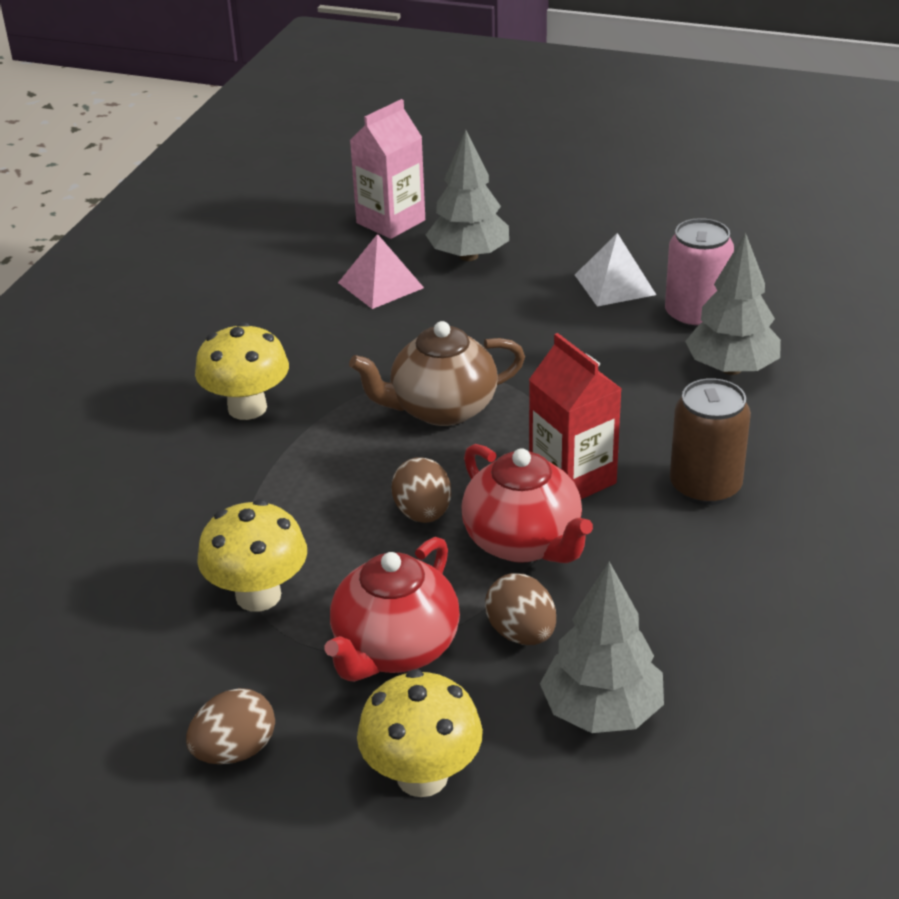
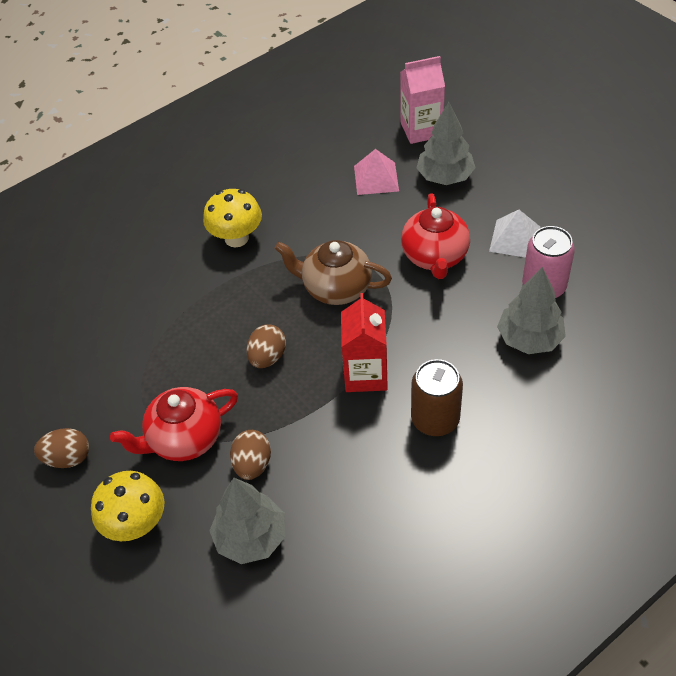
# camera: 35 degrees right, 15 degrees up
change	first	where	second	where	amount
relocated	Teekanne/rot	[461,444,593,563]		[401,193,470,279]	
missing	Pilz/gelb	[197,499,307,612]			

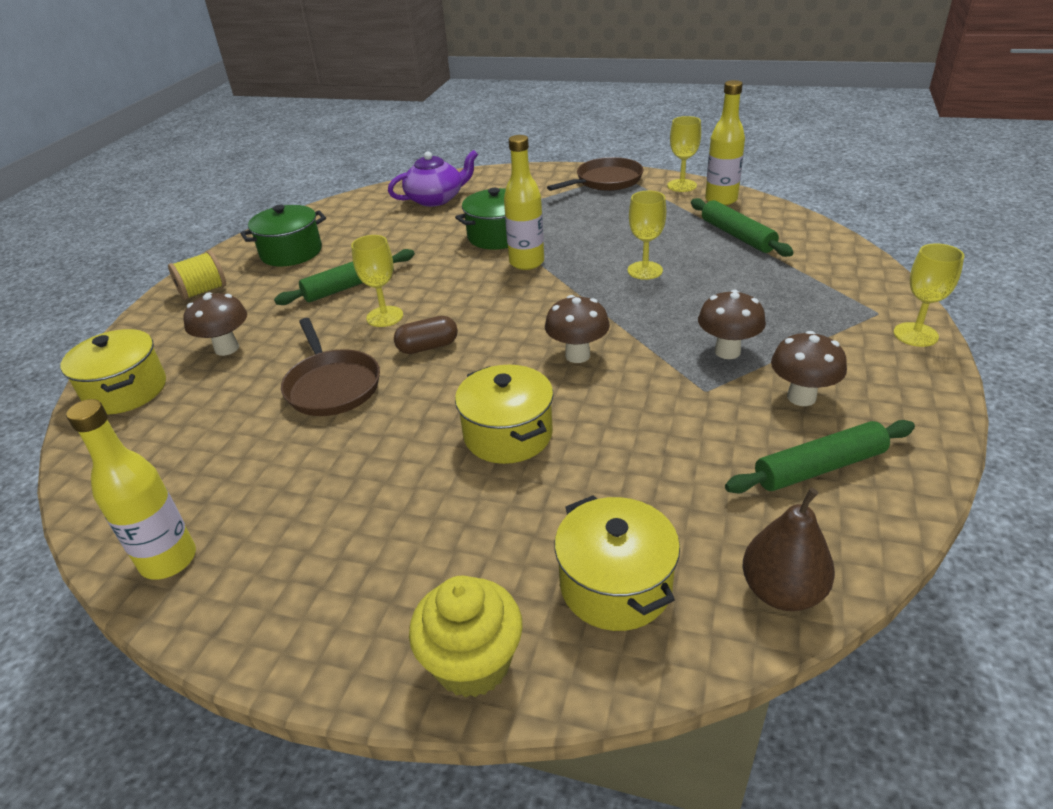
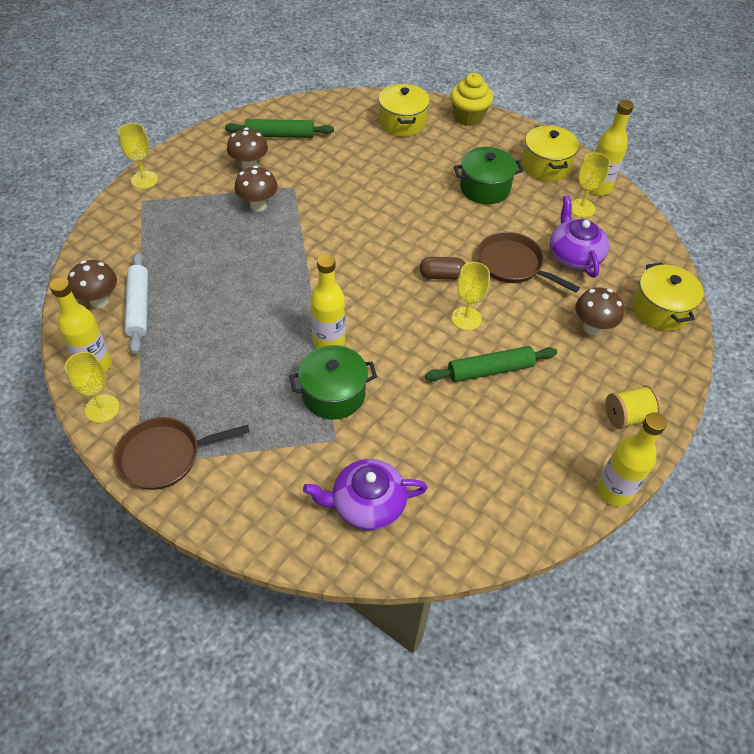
# camera: 165 degrees left, 15 degrees up
change	first	where	second	where	amount
relocated	Pilz/braun	[545,295,610,363]		[67,260,117,308]	
colour	Nudelholz/grün	[691,198,794,257]	Nudelholz/weiß	[125,252,148,354]	
relocated	Kochtopf/grün	[240,205,326,266]		[454,147,523,204]	
spun	Pfanne/braun	[281,318,380,416]		[478,232,580,293]	45 degrees counterclockwise
relocated	Kochtopf/gelb	[455,365,554,464]		[522,125,579,181]	
appeared			Teekanne/lila	[550,196,609,278]	
relocated	Kelch/gelb	[628,190,666,280]		[571,152,610,218]	
appeared			Flasche/gelb	[597,413,667,506]	
missing	Birne/braun	[743,488,835,611]			

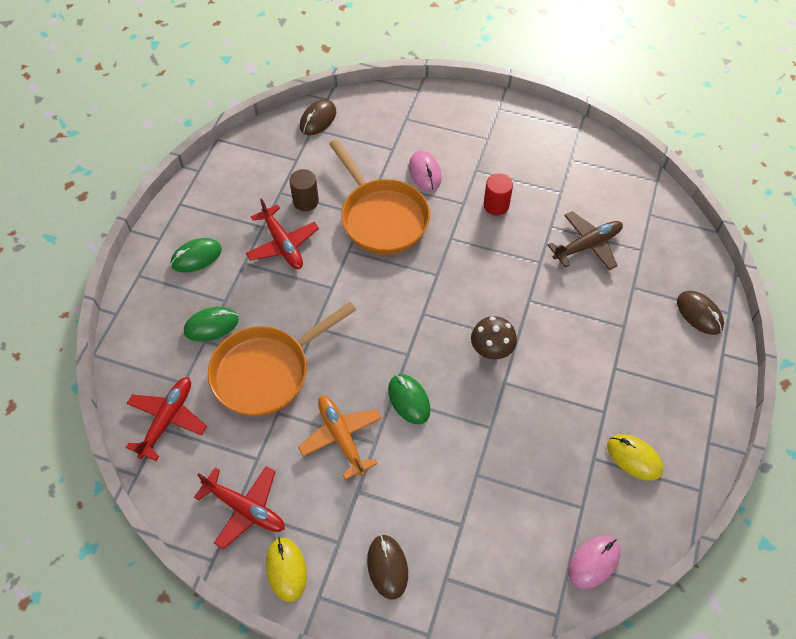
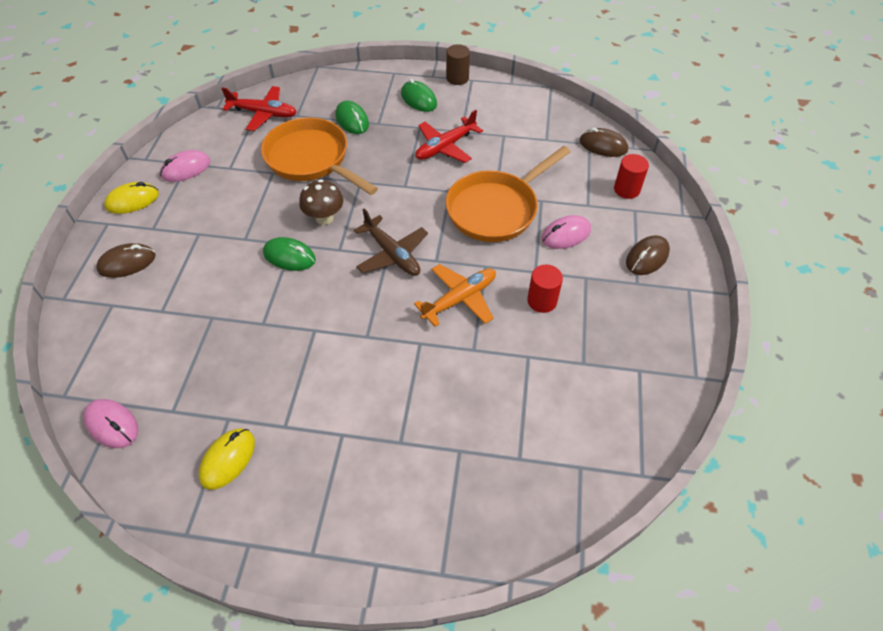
# camera: 80 degrees right, 5 degrees down
change	first	where	second	where	amount
exchanged	Flugzeug/rot	[194,466,285,549]	Computermaus/rosa	[160,150,210,182]	
spun	Computermaus/grün	[388,374,431,424]		[263,237,316,271]	60 degrees clockwise
relocated	Pilz/braun	[471,316,517,360]		[299,179,343,225]	
relocated	Flugzeug/braun	[548,211,623,270]		[354,209,428,276]	
relocated	Flugzeug/orange	[298,396,382,480]		[414,264,496,327]	
relocated	Vollzylinder/braun	[289,169,319,211]		[446,44,470,85]	
appeared			Vollzylinder/rot	[614,154,649,199]	
relocated	Computermaus/braun	[677,291,724,335]		[626,235,670,275]	

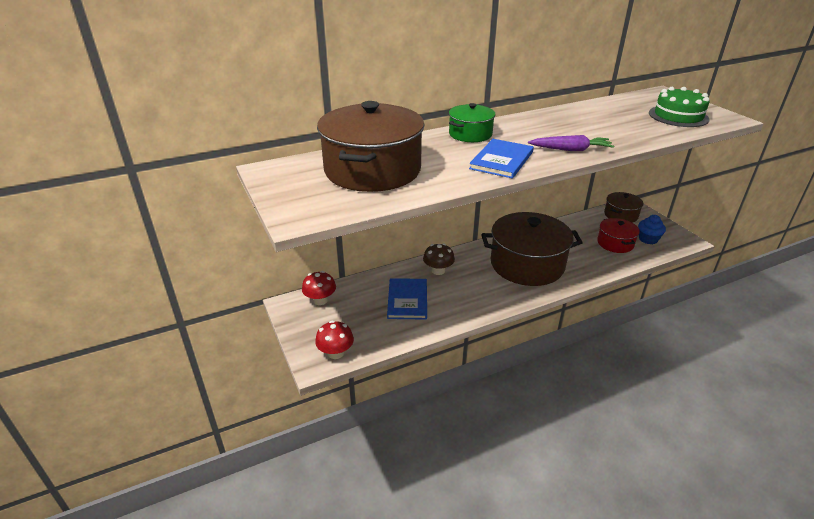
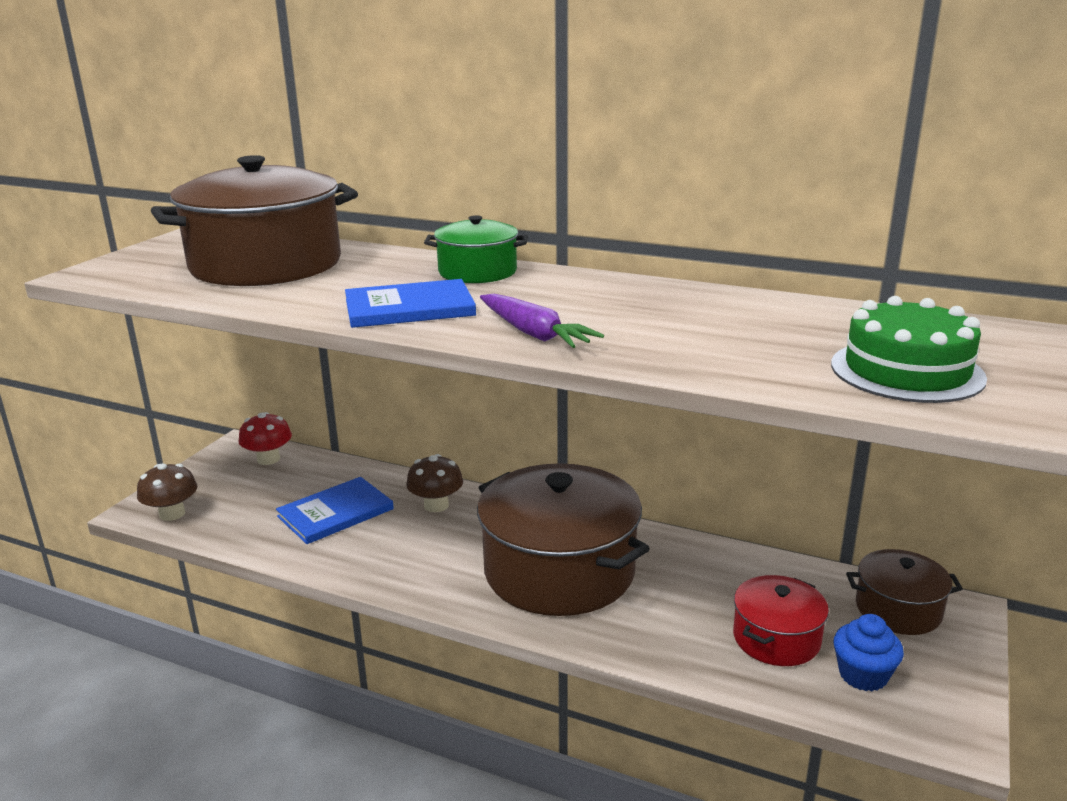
# camera: 50 degrees right, 10 degrees down
change	first	where	second	where	amount
colour	Pilz/rot	[315,321,354,359]	Pilz/braun	[137,463,197,521]	

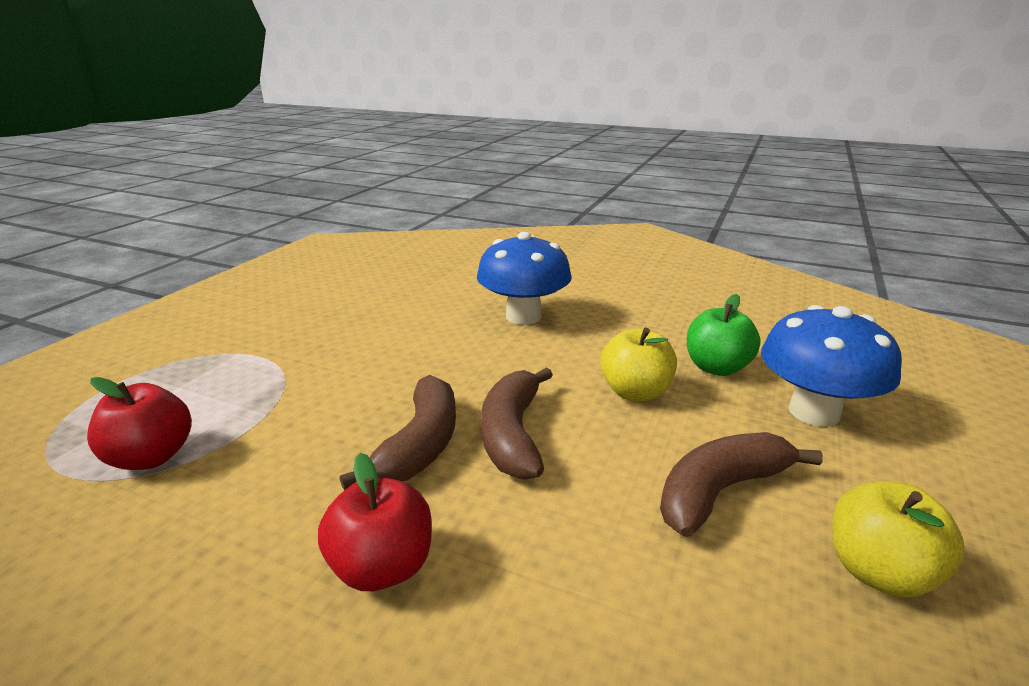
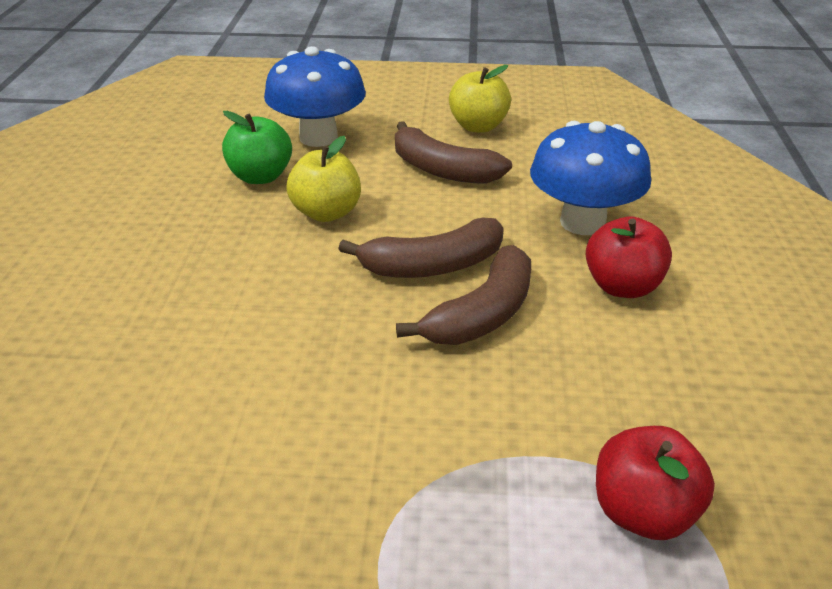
# camera: 110 degrees left, 10 degrees up
change	first	where	second	where	amount
spun	Banane/braun	[339,375,456,490]		[396,245,531,345]	135 degrees clockwise
relocated	Pilz/blau	[477,232,572,325]		[530,121,651,235]	

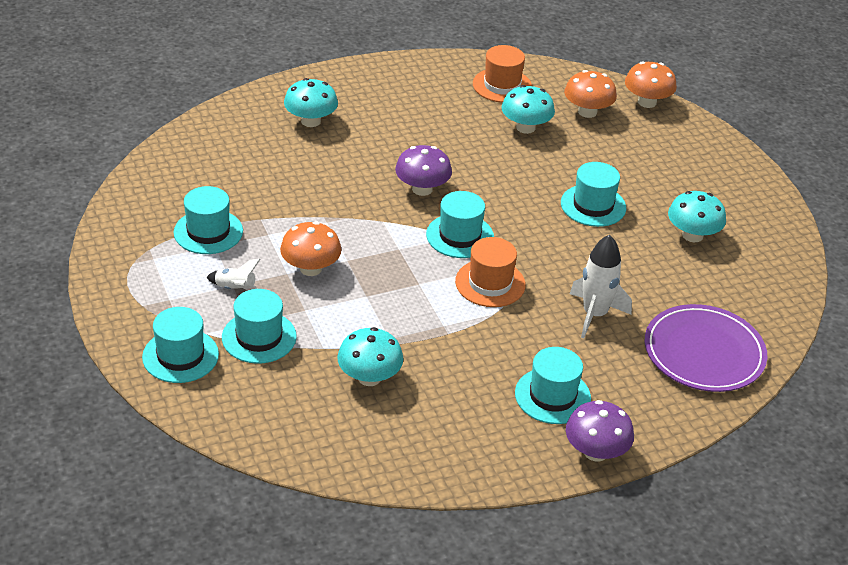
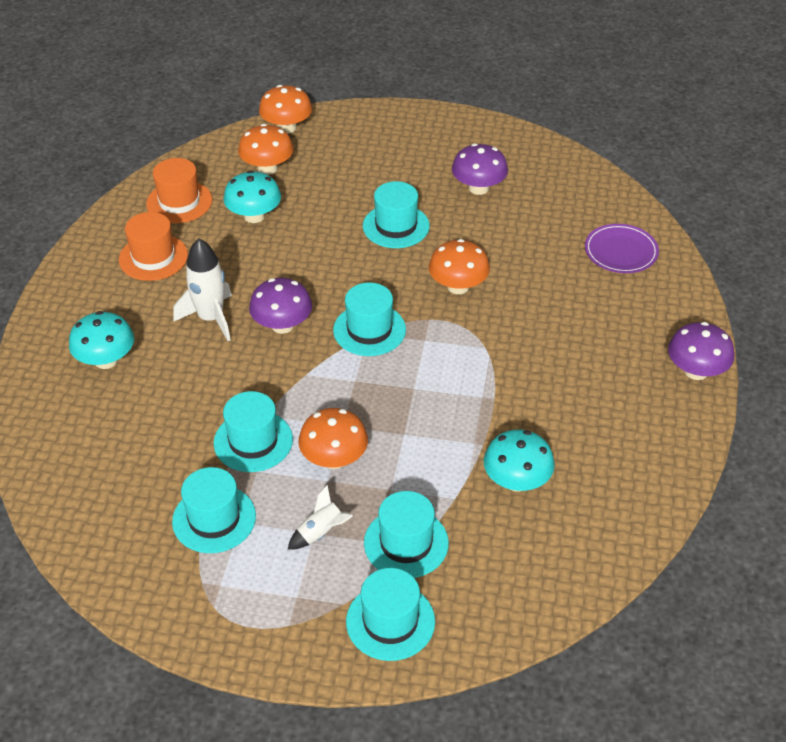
# camera: 55 degrees left, 5 degrees up
change	first	where	second	where	amount
relocated	Hut/orange	[455,237,526,307]		[119,212,188,281]	
relocated	Rakete/weiß	[570,235,632,338]		[173,239,232,341]	
relocated	Hut/türkis	[515,347,591,424]		[214,391,293,472]	
appeared			Pilz/orange	[429,239,490,294]	
colour	Pilz/türkis	[668,191,726,242]	Pilz/lila	[452,143,508,195]	
size	Teller/lila	[645,304,767,392]		[585,224,659,273]	x0.64

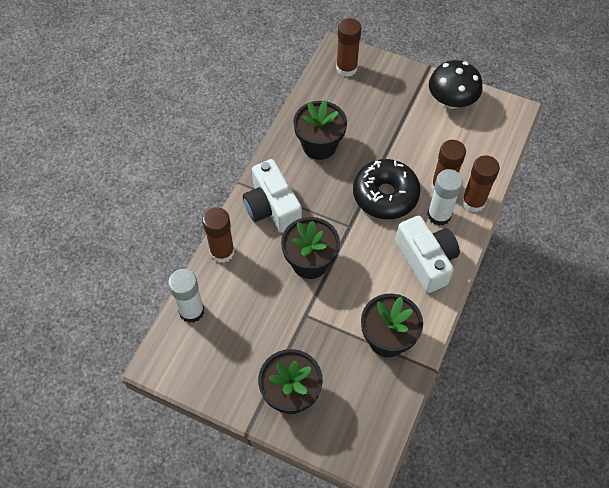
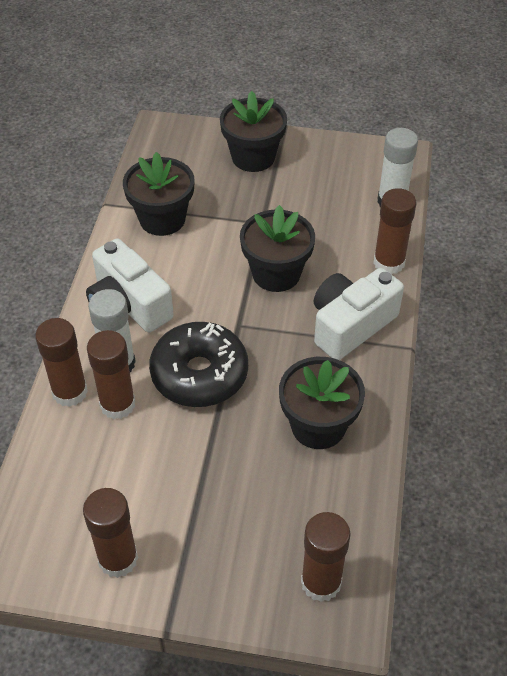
# camera: 165 degrees right, 10 degrees down
change	first	where	second	where	amount
exchanged	Pilz/schwarz	[429,60,483,109]	Klebestift/braun	[83,488,138,578]	
spun	Kamera/weiß	[243,159,302,233]		[314,268,404,360]	90 degrees counterclockwise

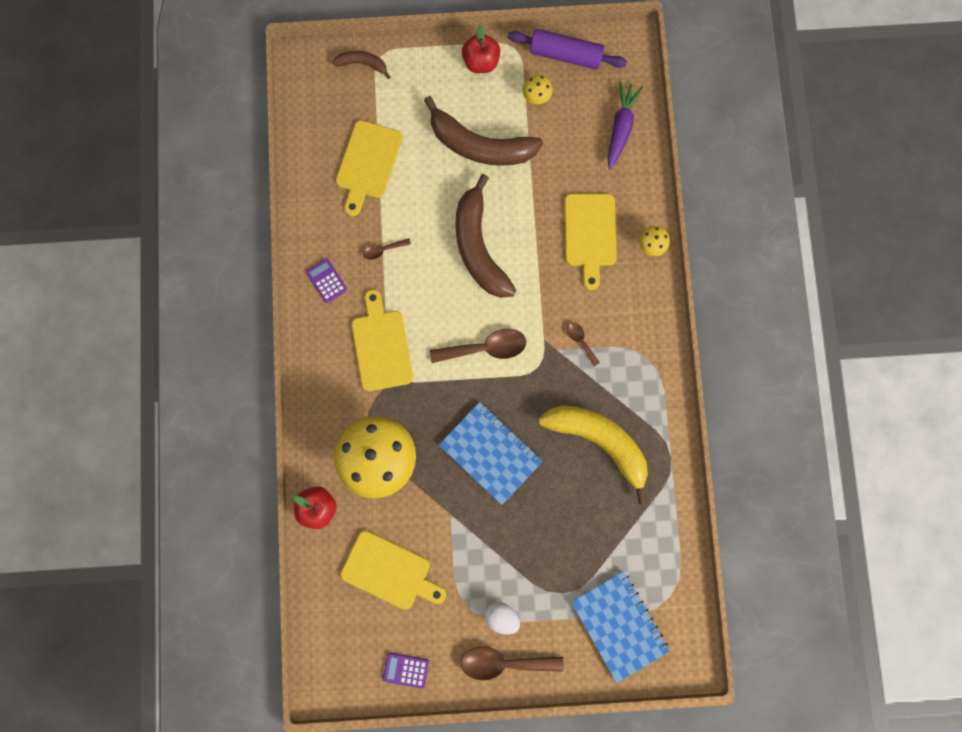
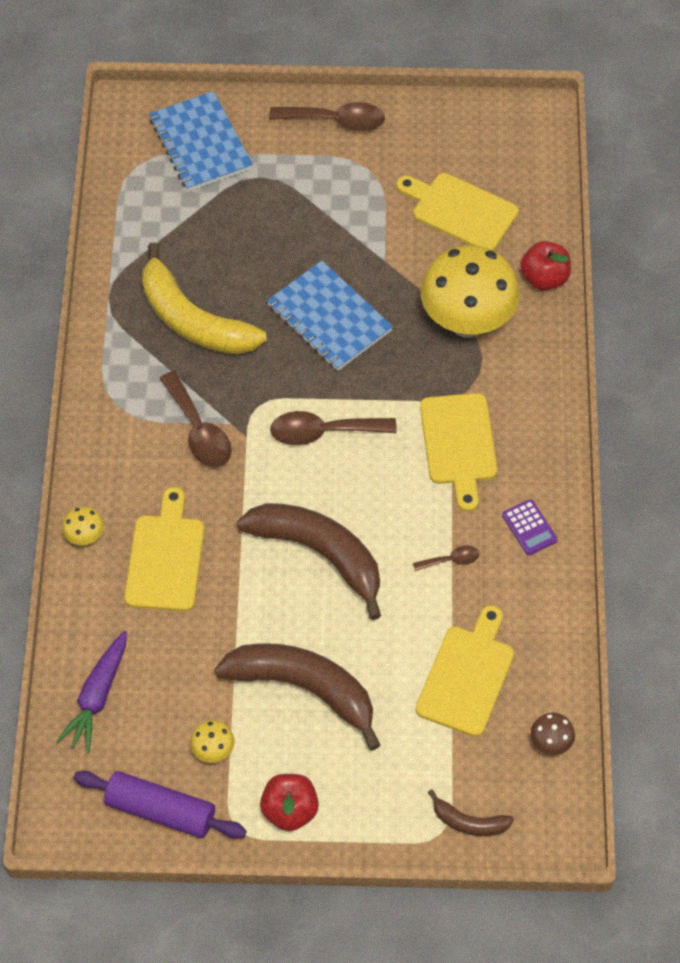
# camera: 175 degrees left, 20 degrees down
change	first	where	second	where	amount
size	Löffel/braun	[567,322,600,366]		[160,371,232,468]	x1.94
spun	Banane/braun	[455,174,516,298]		[237,503,381,620]	45 degrees counterclockwise
appeared			Pilz/braun	[531,713,575,755]	
missing	Taschenrechner/lila	[383,653,429,689]			
missing	Ei/weiß	[484,602,520,634]			

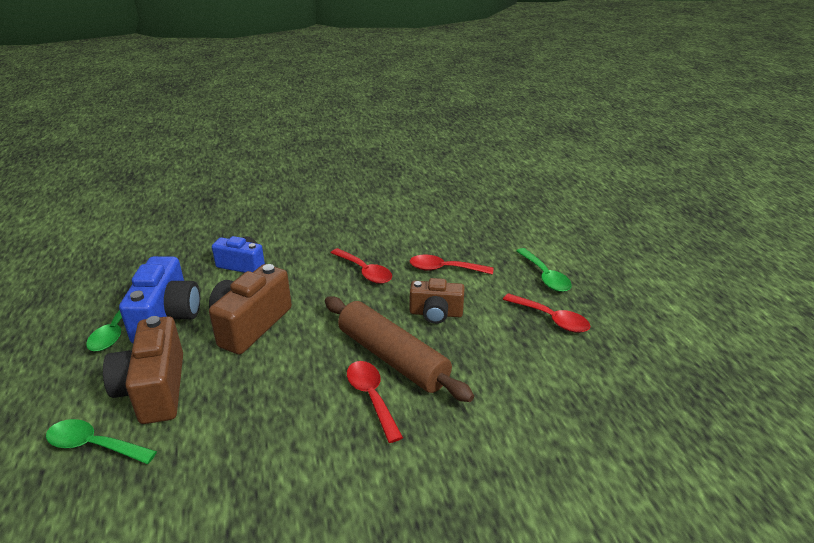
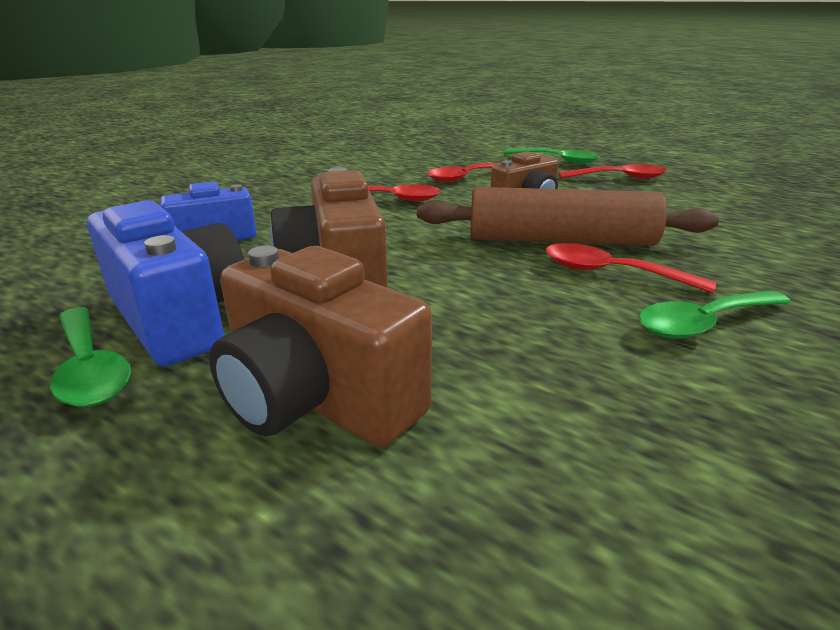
# camera: 40 degrees left, 5 degrees down
change	first	where	second	where	amount
relocated	Löffel/grün	[46,419,157,464]		[639,291,791,339]	

